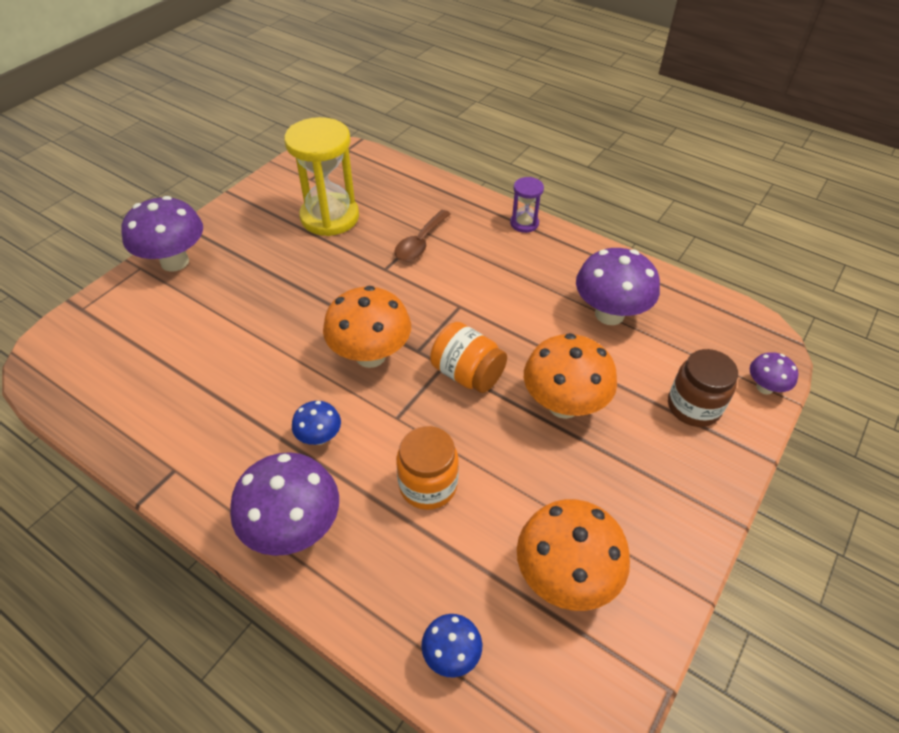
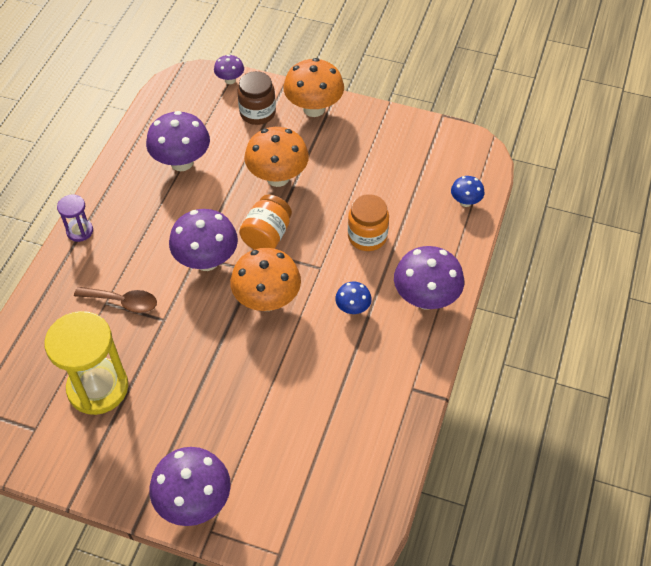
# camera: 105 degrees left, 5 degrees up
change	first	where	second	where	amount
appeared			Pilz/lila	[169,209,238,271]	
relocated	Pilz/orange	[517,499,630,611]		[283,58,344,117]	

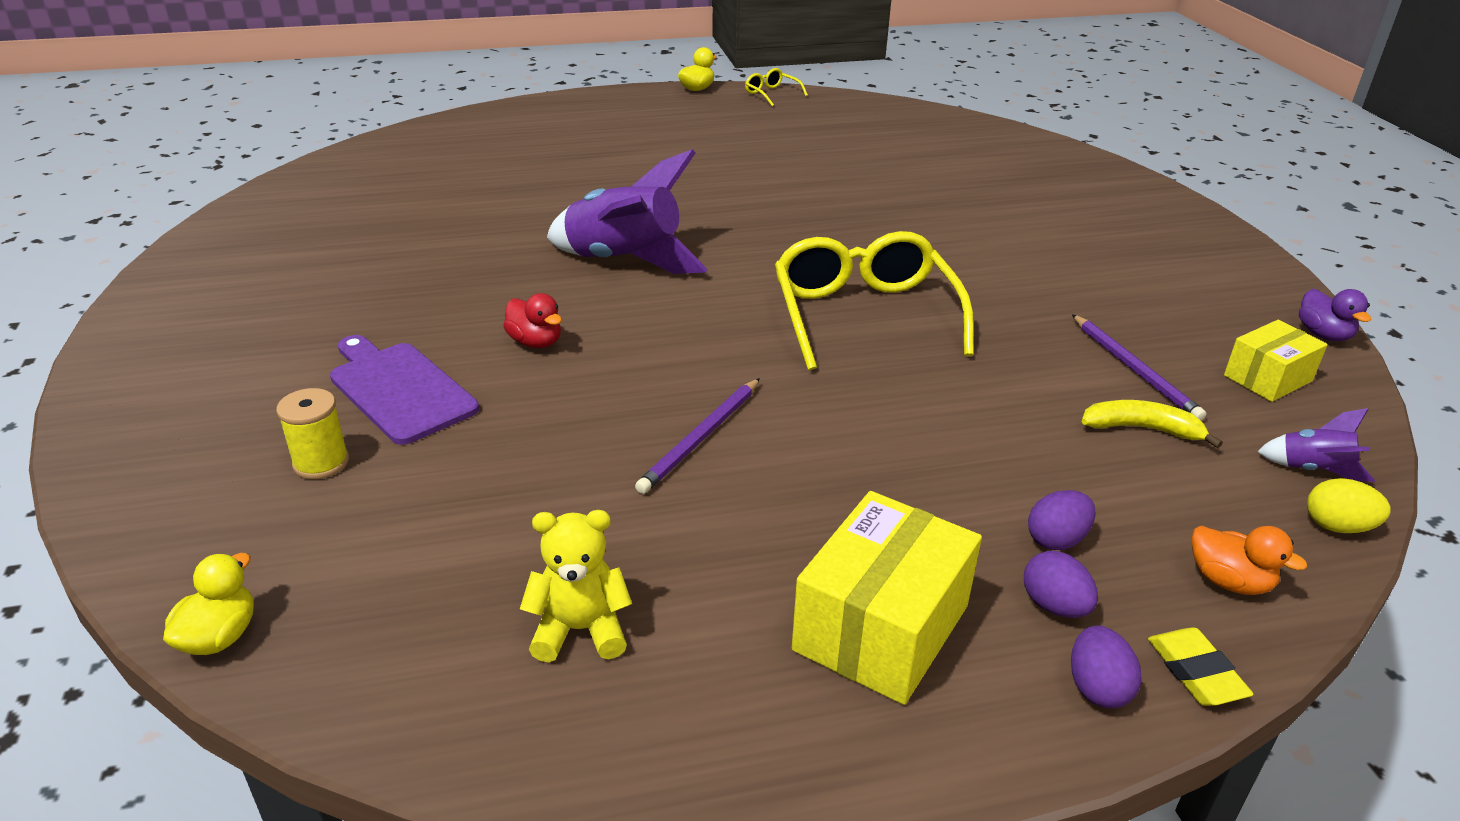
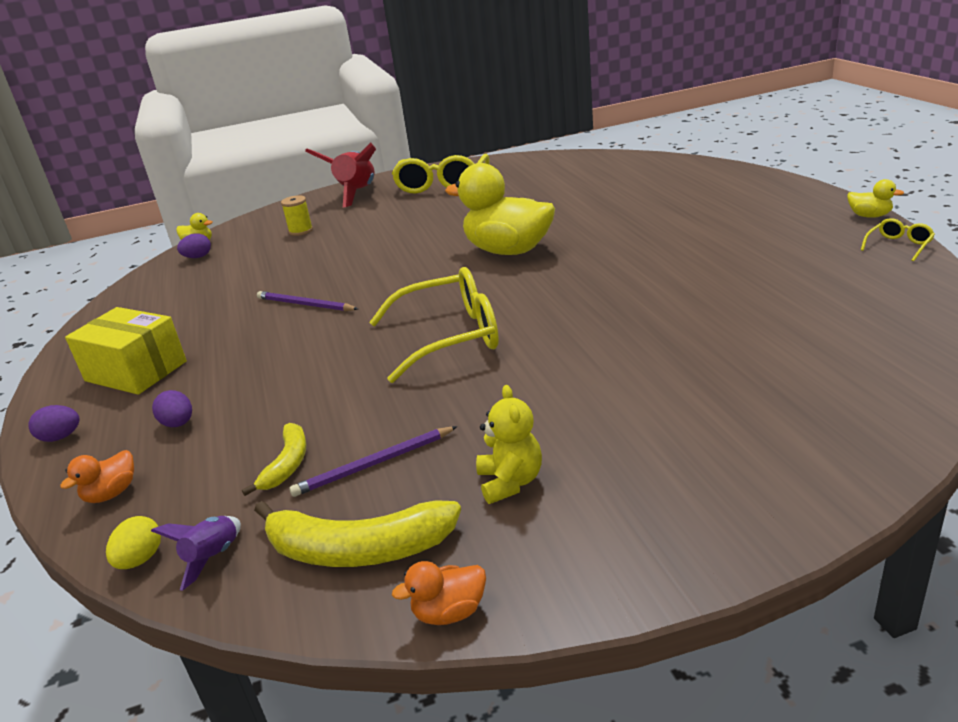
# camera: 90 degrees right, 5 degrees down
change	first	where	second	where	amount
relocated	Ei/lila	[1024,551,1098,618]		[177,233,211,258]	
exchanged	Schachtel/gelb	[1224,320,1328,402]	Banane/gelb	[254,500,461,567]	
appeared			Rakete/rot	[305,143,376,207]	
appeared			Brille/gelb	[392,154,490,194]	
colour	Ente/lila	[1299,289,1371,341]	Ente/orange	[392,561,486,625]	
exchanged	Rakete/lila	[547,149,708,274]	Ente/gelb	[445,163,555,255]	
relocated	Teddybär/gelb	[520,510,632,662]		[476,385,542,504]	
missing	Schneidebrett/lila	[330,335,479,445]			
missing	Ente/rot	[503,293,562,348]			
missing	Radiergummi/gelb	[1148,628,1253,706]			

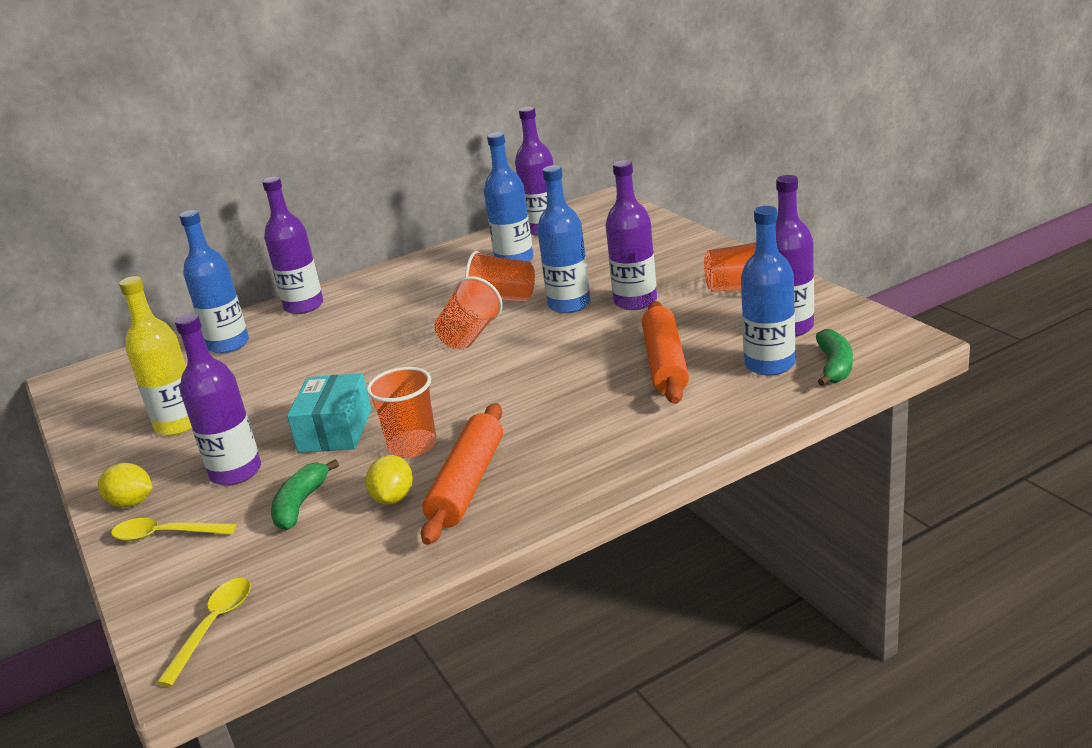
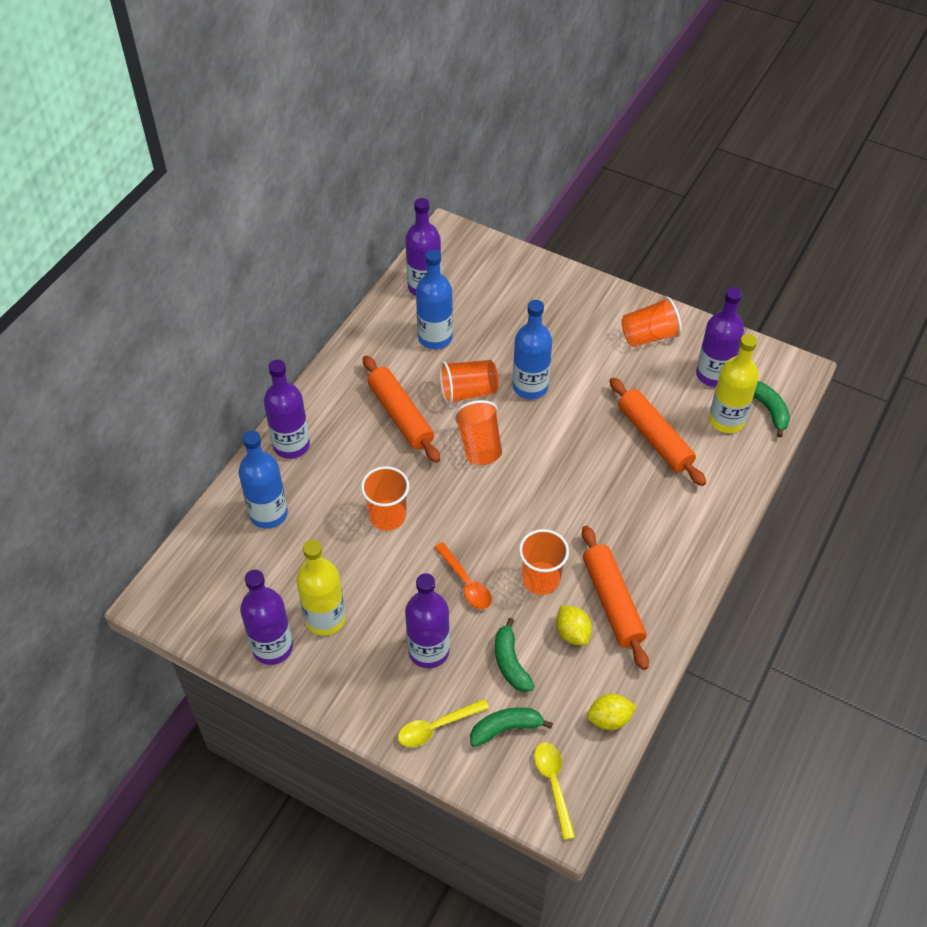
# camera: 35 degrees left, 25 degrees up
change	first	where	second	where	amount
relocated	Flasche/lila	[606,160,657,310]		[240,570,293,665]	
appeared			Becher/orange	[361,466,409,531]	
appeared			Nudelholz/orange	[363,355,440,463]	
exchanged	Schachtel/türkis	[287,373,371,453]	Löffel/orange	[434,542,492,609]	
appeared			Banane/grün	[470,707,553,747]	
relocated	Zitrone/gelb	[98,463,153,507]		[587,694,637,730]	
colour	Flasche/blau	[741,206,795,376]	Flasche/gelb	[709,334,759,433]	

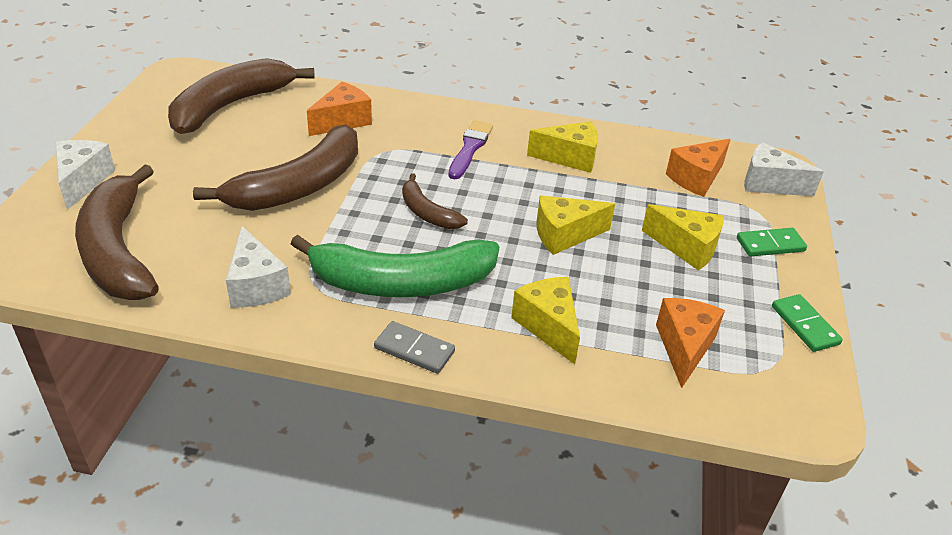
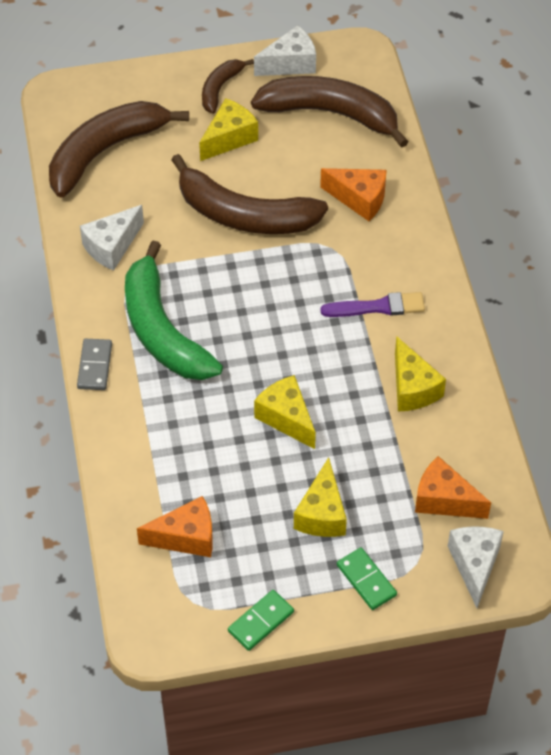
# camera: 70 degrees right, 15 degrees up
change	first	where	second	where	amount
relocated	Käse/gelb	[511,277,580,364]		[199,98,258,161]	
relocated	Banane/braun	[402,173,468,229]		[202,59,254,114]	
relocated	Käse/weiß	[55,140,115,210]		[254,25,316,76]	

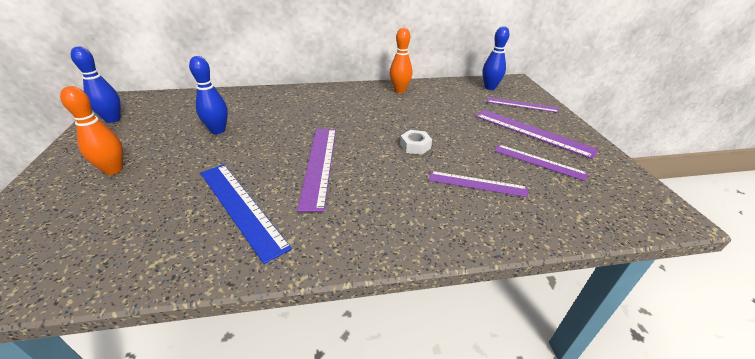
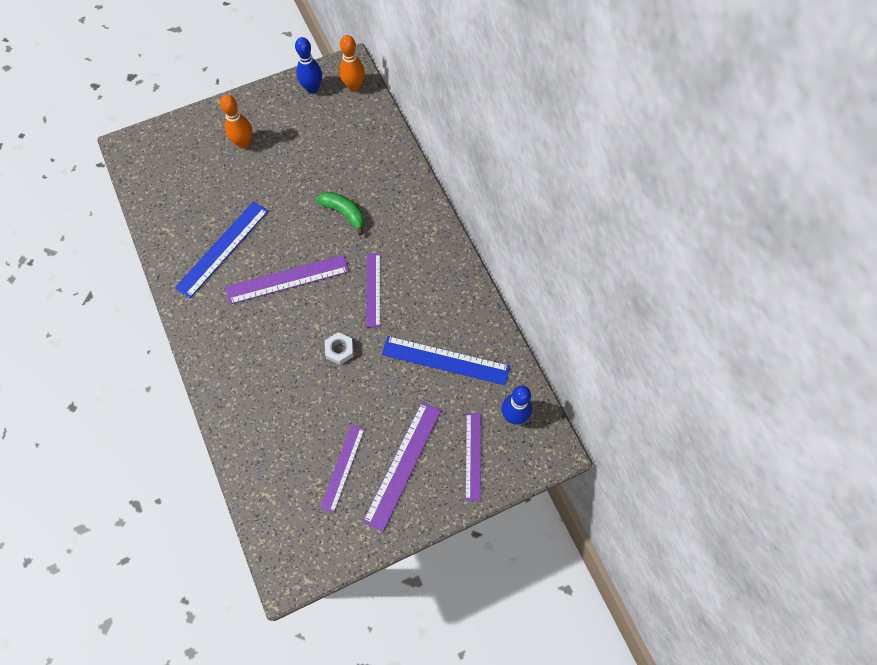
# camera: 75 degrees right, 30 degrees up
change	first	where	second	where	amount
appeared			Banane/grün	[316,192,364,235]	
relocated	Bowlingkegel/orange	[390,28,412,93]		[339,35,365,92]	
relocated	Lineal/lila	[429,171,528,197]		[366,254,380,327]	
appeared			Lineal/blau	[382,336,510,385]	
missing	Bowlingkegel/blau	[189,56,228,134]			

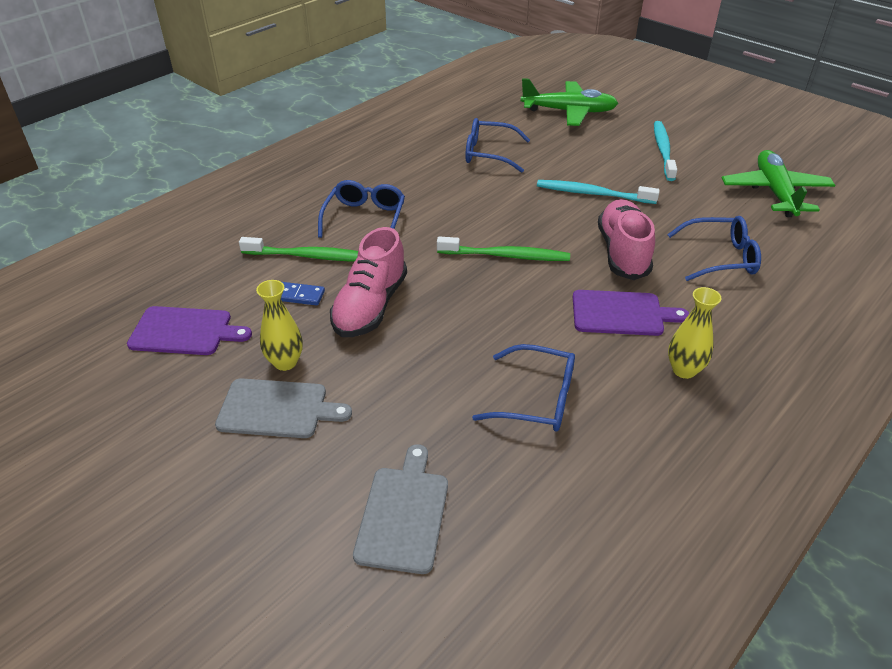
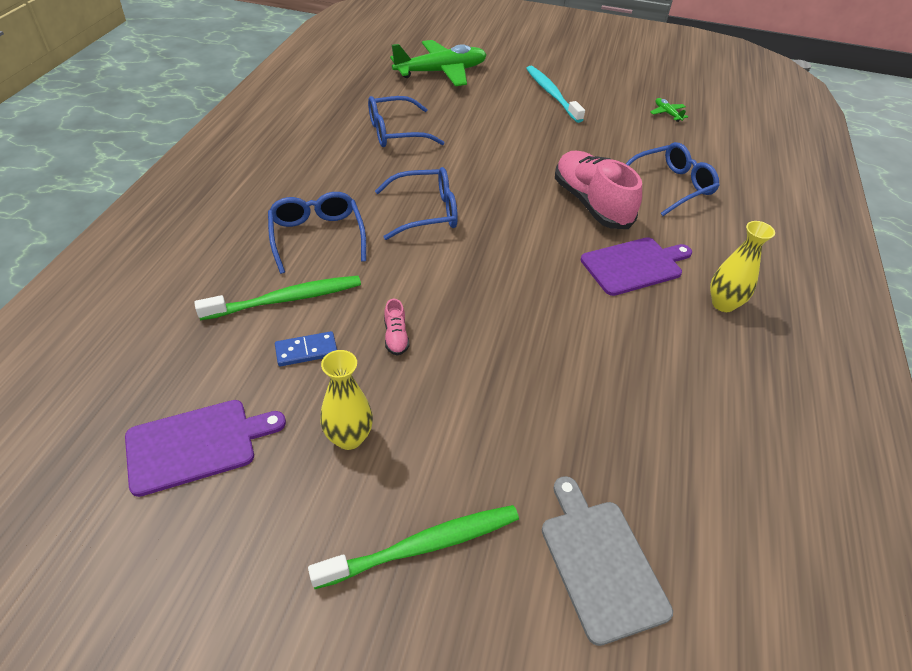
# camera: 30 degrees left, 5 degrees up
change	first	where	second	where	amount
relocated	Zahnbürste/grün	[437,236,570,261]		[308,505,519,589]	
relocated	Brille/blau	[472,344,575,431]		[375,167,458,240]	
size	Schuh/rosa	[330,227,407,337]		[384,299,409,356]	x0.41
size	Flugzeug/grün	[722,150,835,217]		[650,98,688,122]	x0.40
missing	Schneidebrett/grau	[215,378,352,438]			
missing	Zahnbürste/türkis	[537,180,660,204]			

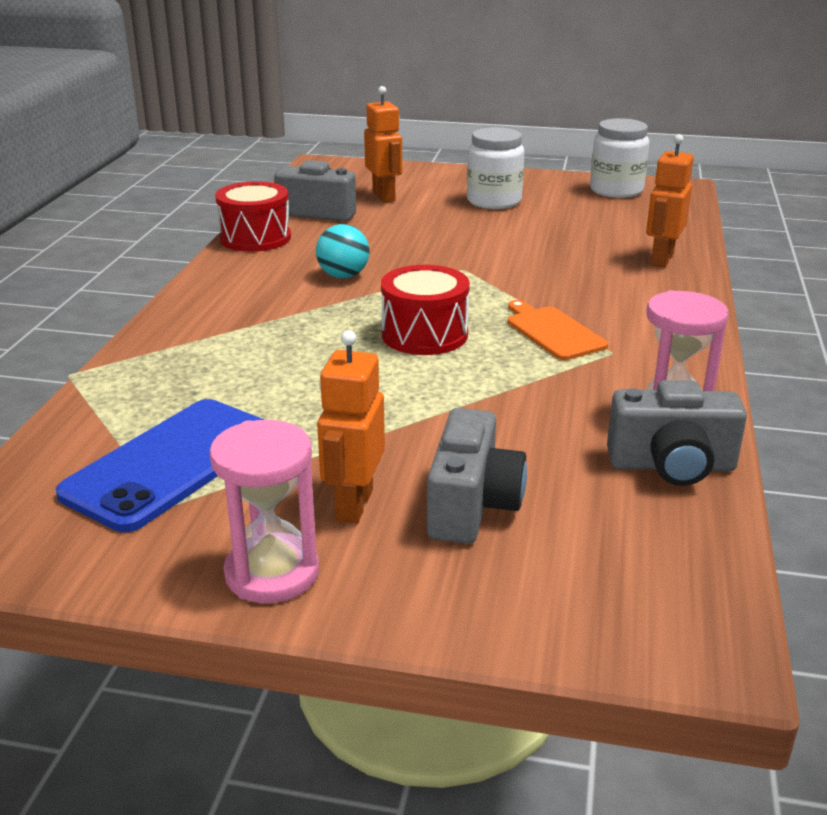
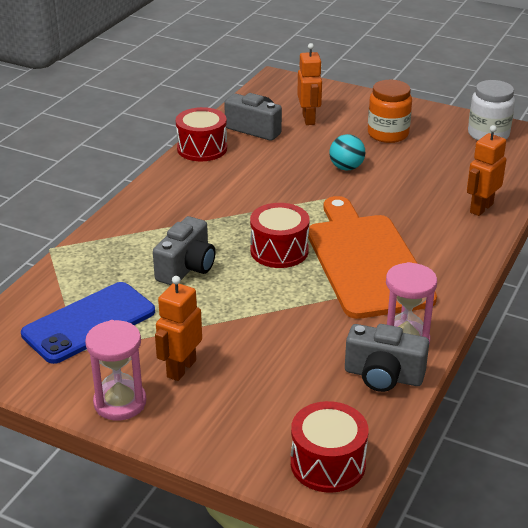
# camera: 15 degrees right, 5 degrees up
change	first	where	second	where	amount
relocated	Kamera/grau	[427,408,527,544]		[153,216,216,285]	
appeared			Trommel/rot	[291,401,369,493]	
size	Schneidebrett/orange	[508,300,608,360]		[308,196,437,319]	x2.25
relocated	Ball/türkis	[316,224,369,278]		[329,134,365,171]	
colour	Einmachglas/weiß	[467,127,524,209]	Einmachglas/orange	[368,80,412,143]	

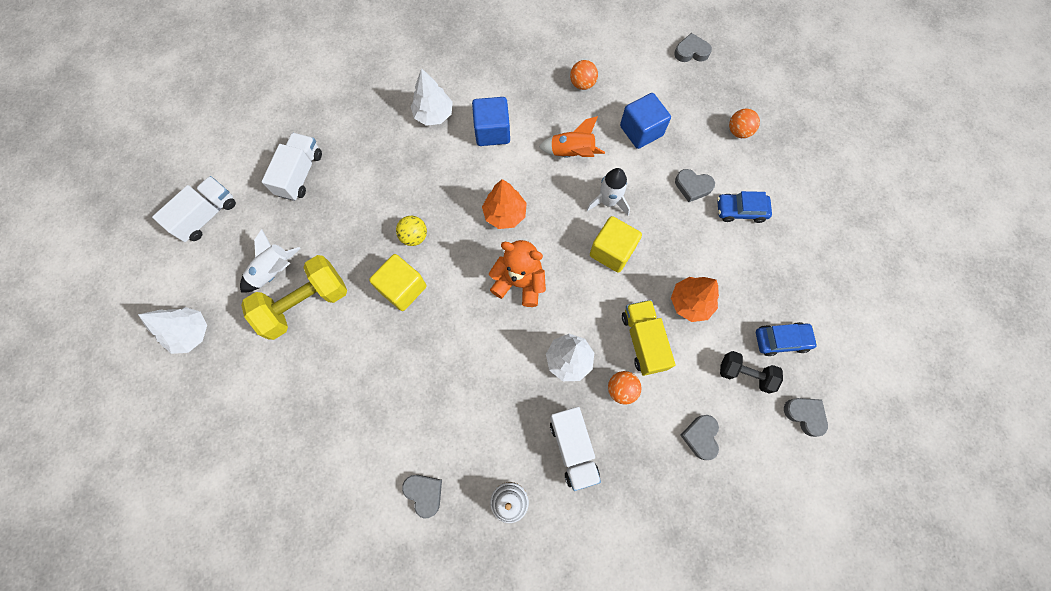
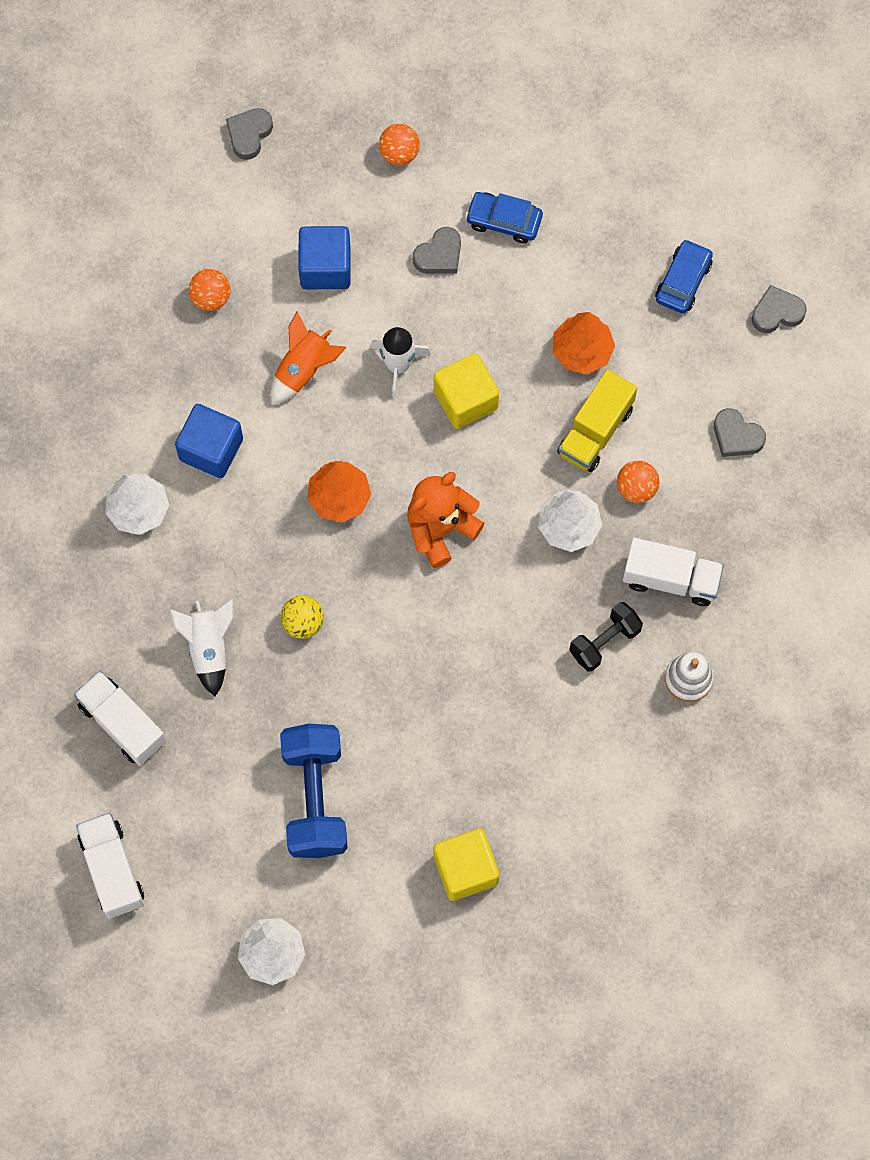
# camera: 60 degrees left, 0 degrees up
change	first	where	second	where	amount
relocated	Rakete/weiß	[240,229,301,293]		[170,599,234,696]	
colour	Hantel/gelb	[241,255,347,340]	Hantel/blau	[280,724,347,858]	
relocated	Kubus/gelb	[369,254,427,311]		[434,829,499,901]	
spun	Auto/blau	[717,191,772,223]		[465,192,543,244]	75 degrees clockwise
spun	Lastwagen/gelb	[622,300,676,376]		[557,369,637,472]	75 degrees counterclockwise
relocated	Hantel/schwarz	[720,351,783,393]		[569,602,643,672]	
missing	Herz/grau	[402,475,442,519]			

